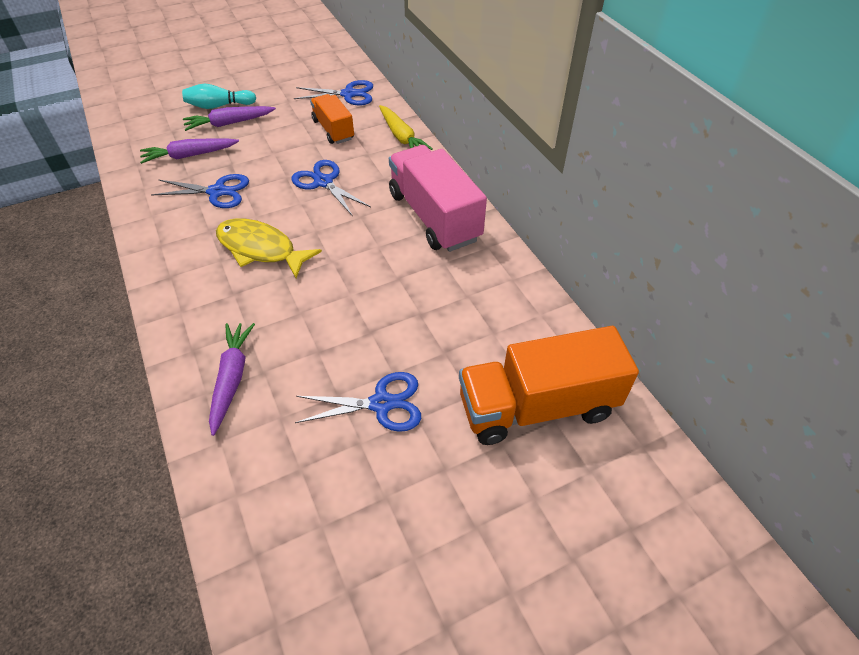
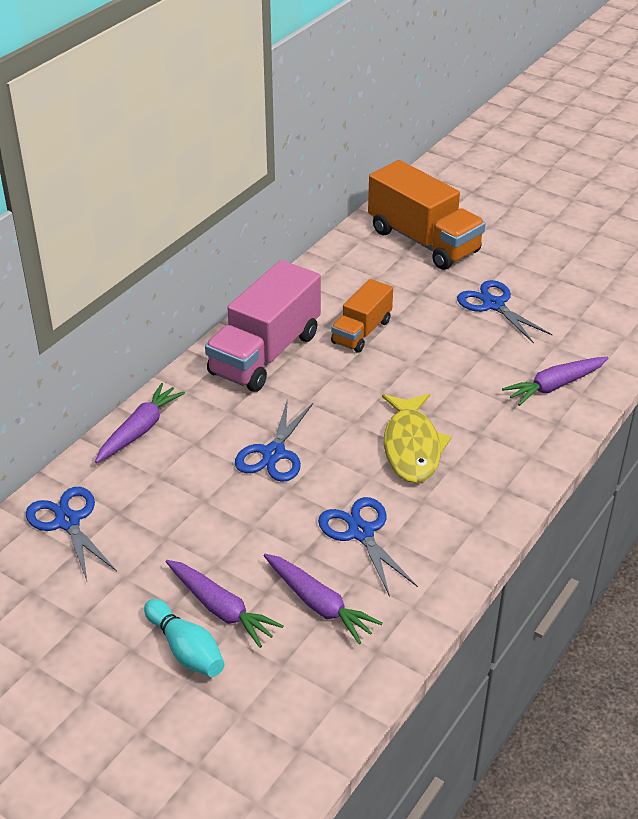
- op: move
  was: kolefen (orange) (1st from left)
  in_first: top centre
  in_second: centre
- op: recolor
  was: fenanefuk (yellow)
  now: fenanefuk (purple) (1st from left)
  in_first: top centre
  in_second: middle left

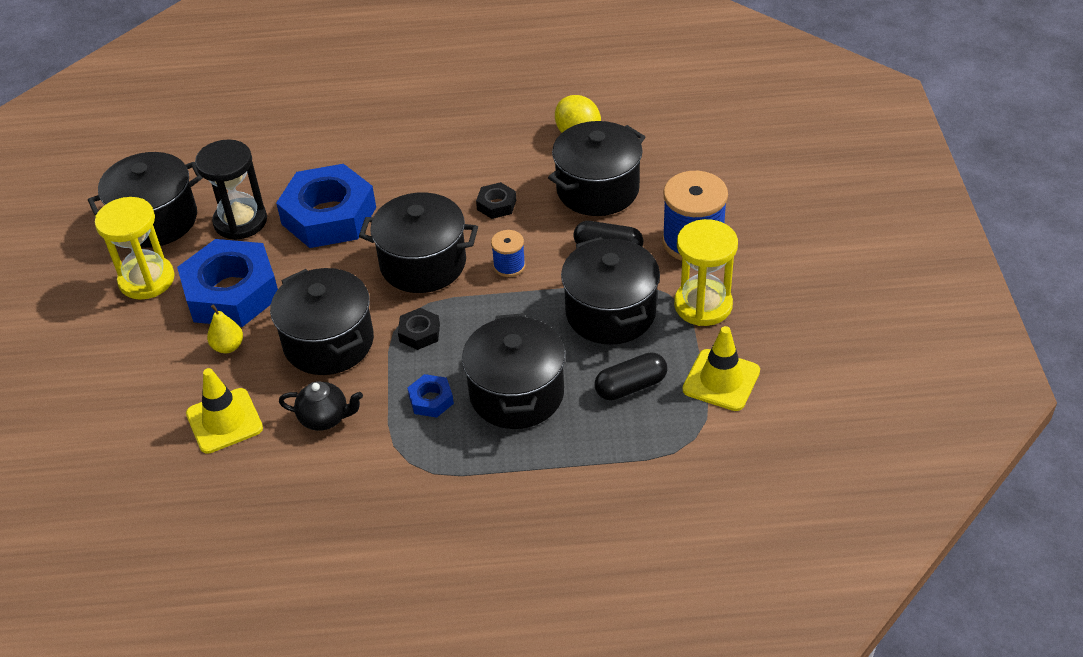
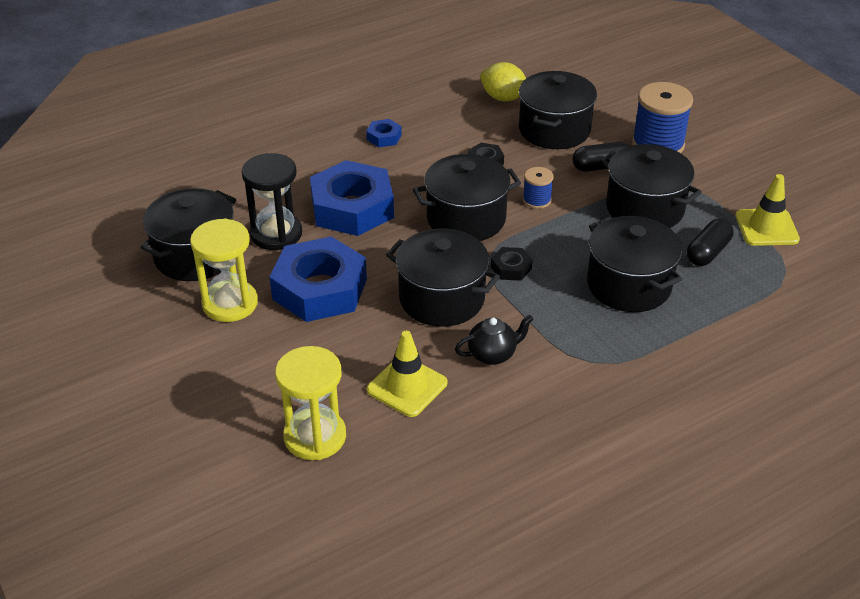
- op: delete
  was: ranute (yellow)
  in_first: middle left
- op: move
  was: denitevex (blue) (3rd from left)
  in_first: centre
  in_second: top centre
- op: move
  was: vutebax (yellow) (2nd from left)
  in_first: centre
  in_second: bottom centre

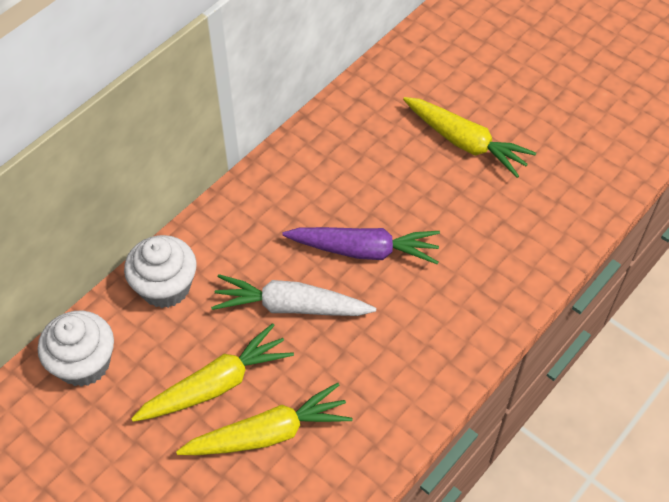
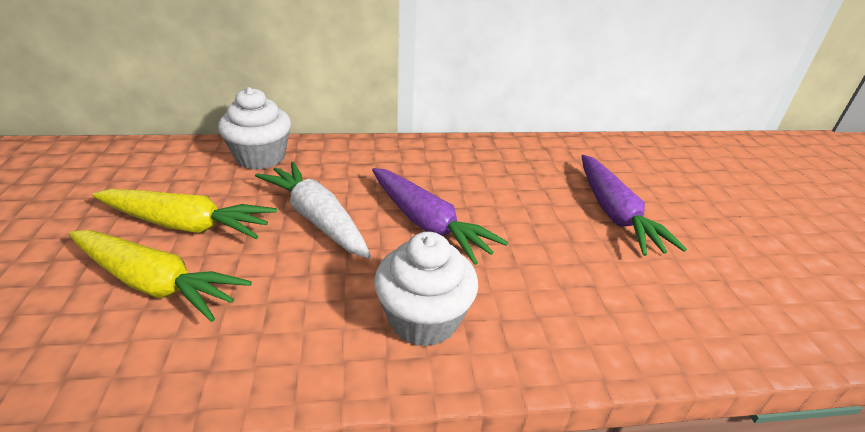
- op: move
  was: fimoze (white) (1st from left in the first image)
  now: fimoze (white) (2nd from left)
  in_first: bottom left
  in_second: bottom centre
- op: recolor
  was: fenanefuk (yellow) (3rd from left)
  now: fenanefuk (purple) (2nd from left)
  in_first: top right
  in_second: middle right

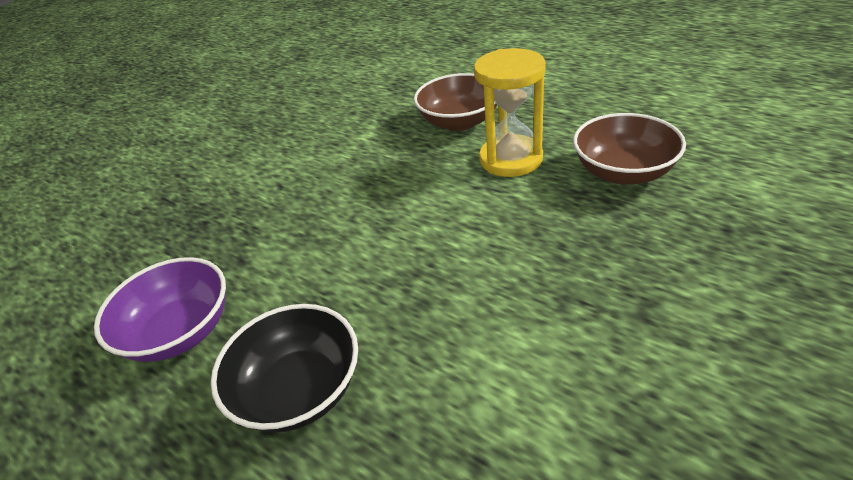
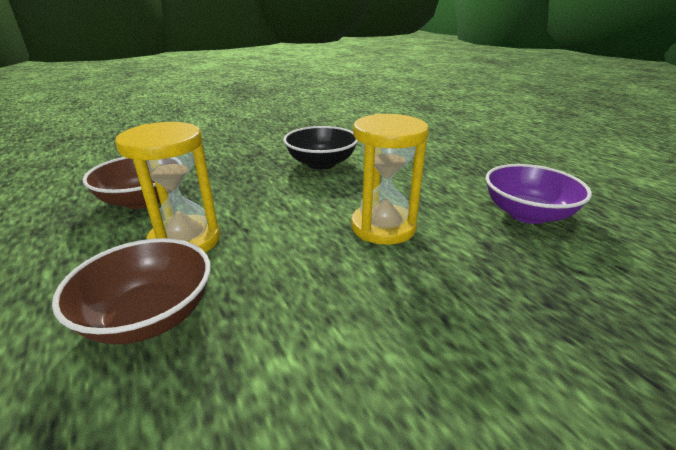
- op: insert
  now: vutebax (yellow) (2nd from left)
  in_second: centre
- op: move
  was: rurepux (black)
  in_first: bottom left
  in_second: top centre

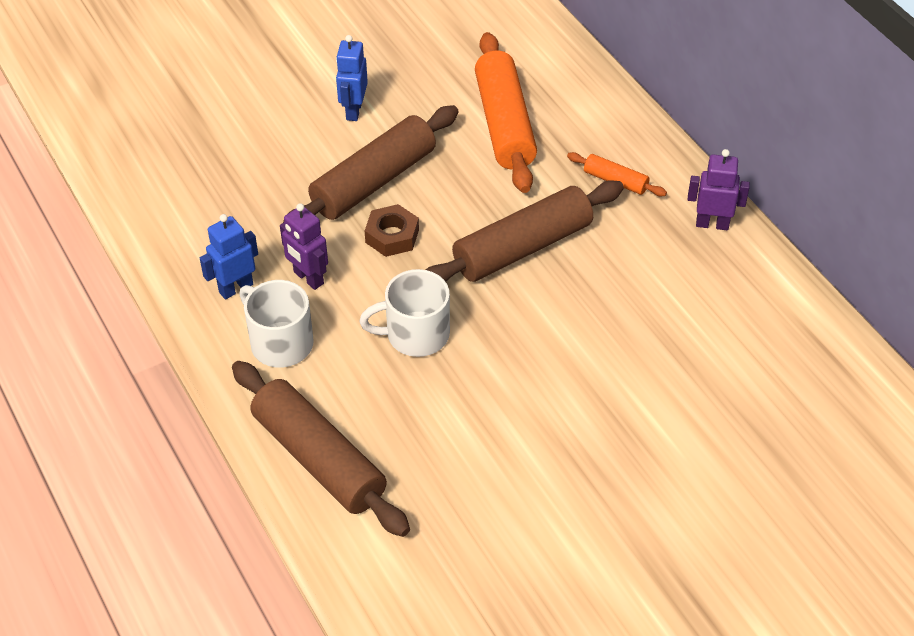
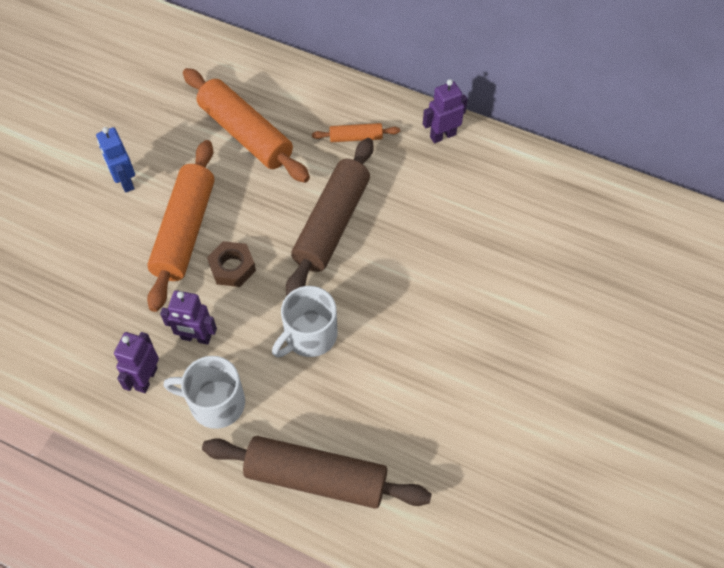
- op: recolor
  was: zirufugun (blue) (1st from left)
  now: zirufugun (purple) (1st from left)
  in_first: middle left
  in_second: middle left
- op: recolor
  was: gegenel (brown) (2nd from left)
  now: gegenel (orange) (1st from left)
  in_first: top centre
  in_second: middle left

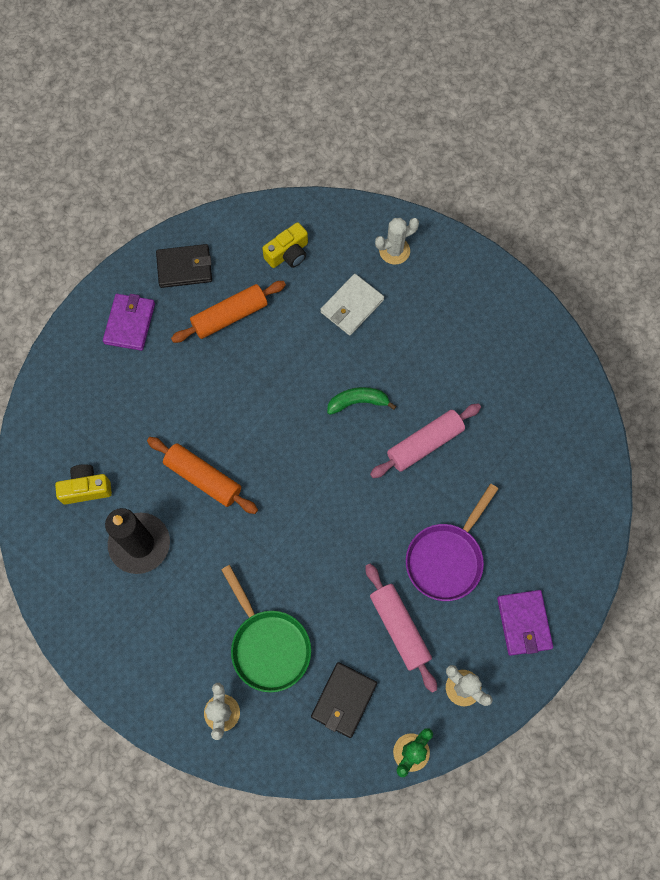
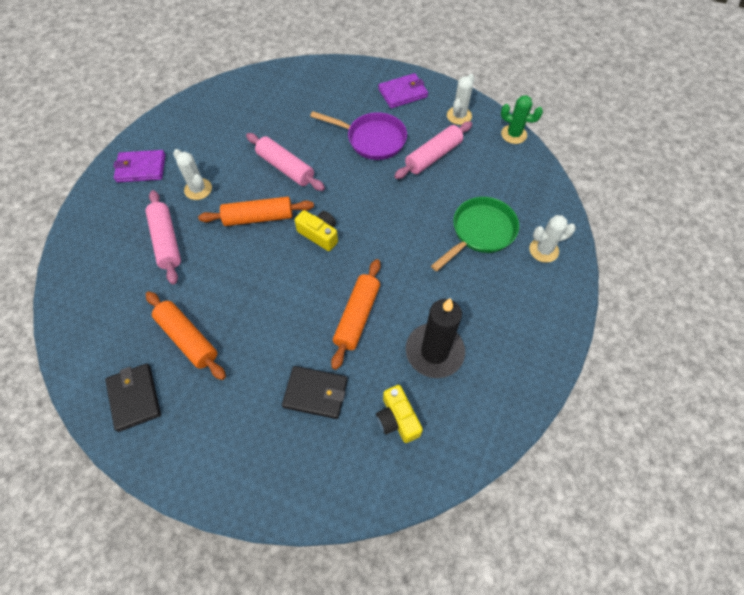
- op: move
  was: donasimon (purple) (1st from left)
  in_first: middle left
  in_second: top left
- op: move
  was: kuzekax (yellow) (2nd from left in the first image)
  now: kuzekax (yellow) (1st from left)
  in_first: top centre
  in_second: centre
- op: move
  was: donasimon (black) (2nd from left)
  in_first: bottom centre
  in_second: centre
- op: move
  was: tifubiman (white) (2nd from left in the first image)
  now: tifubiman (white) (1st from left)
  in_first: top centre
  in_second: top left
- op: replace
  was: donasimon (white)
  now: gegenel (pink) (1st from left)
  in_first: centre
  in_second: middle left
- op: replace
  was: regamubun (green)
  now: gegenel (orange) (2nd from left)
  in_first: centre
  in_second: centre

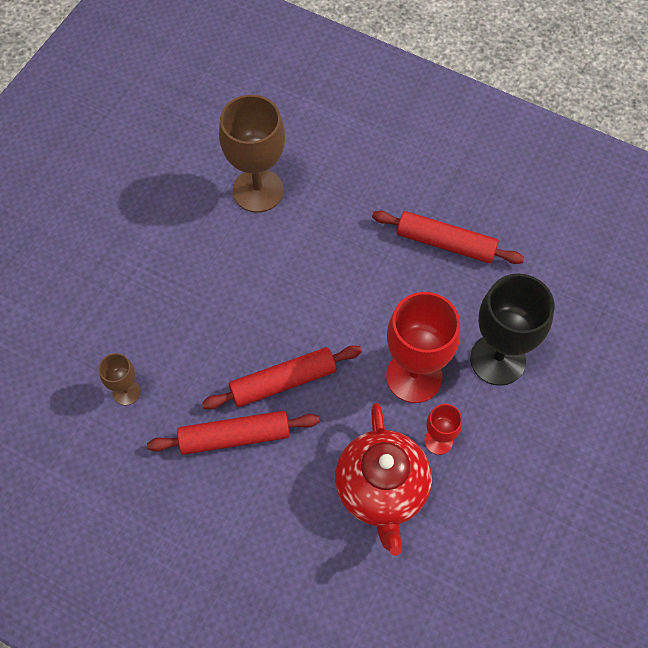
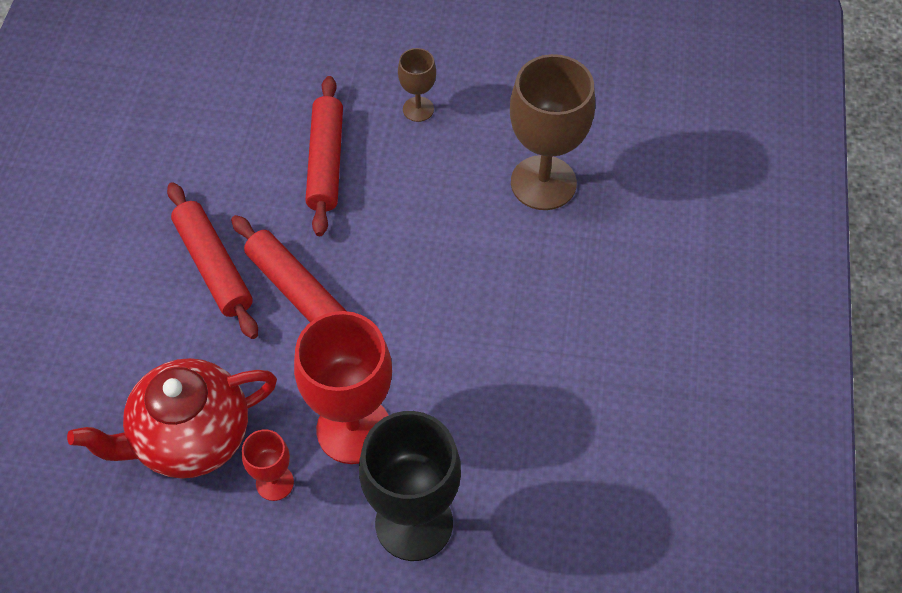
- op: move
  was: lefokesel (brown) (1st from left)
  in_first: middle left
  in_second: top centre
- op: move
  was: gegenel (red) (3rd from left)
  in_first: middle right
  in_second: top centre

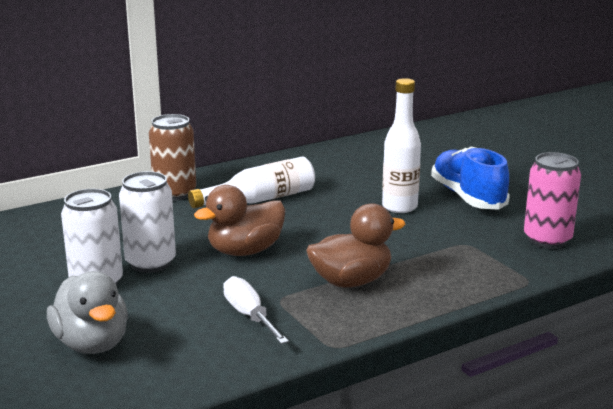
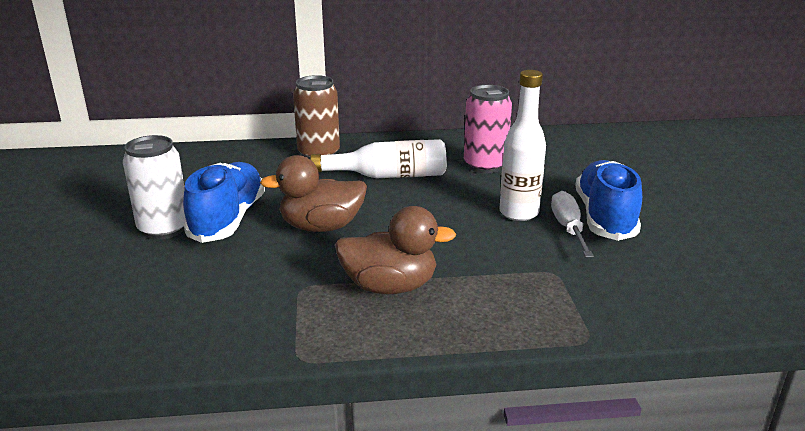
- op: delete
  was: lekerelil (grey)
  in_first: bottom left
- op: move
  was: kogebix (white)
  in_first: bottom centre
  in_second: middle right
- op: move
  was: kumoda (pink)
  in_first: middle right
  in_second: top centre
- op: replace
  was: kumoda (white) (2nd from left)
  now: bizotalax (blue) (1st from left)
  in_first: middle left
  in_second: middle left

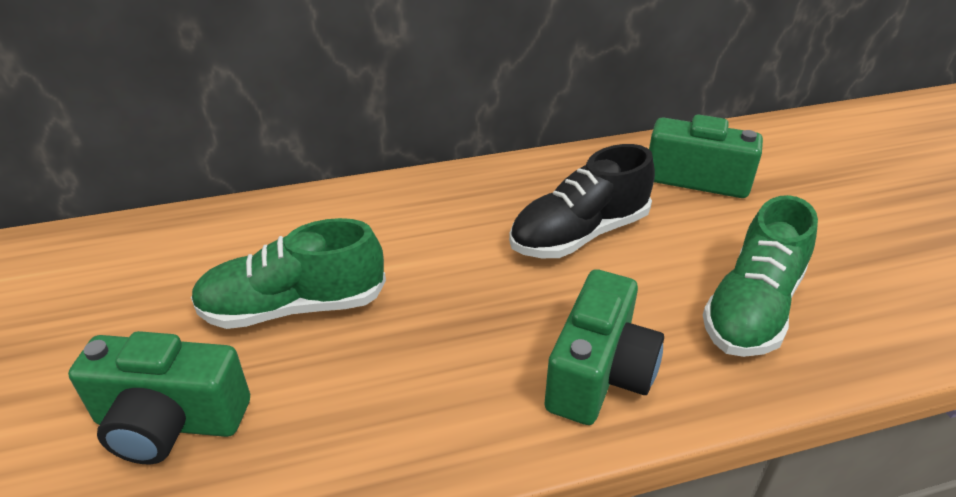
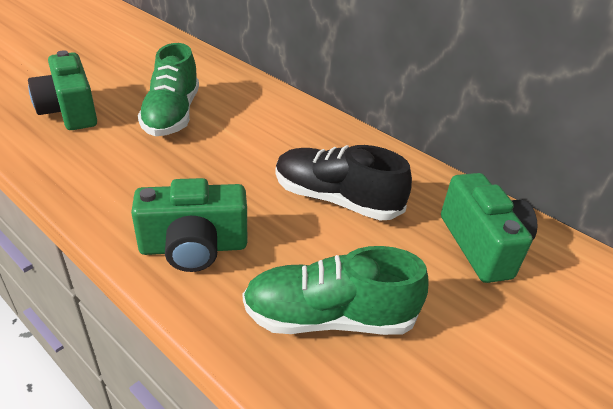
- op: rotate
  was: bizotalax (green) (1st from left)
  in_first: middle left
  in_second: top left
  clockwise: -135

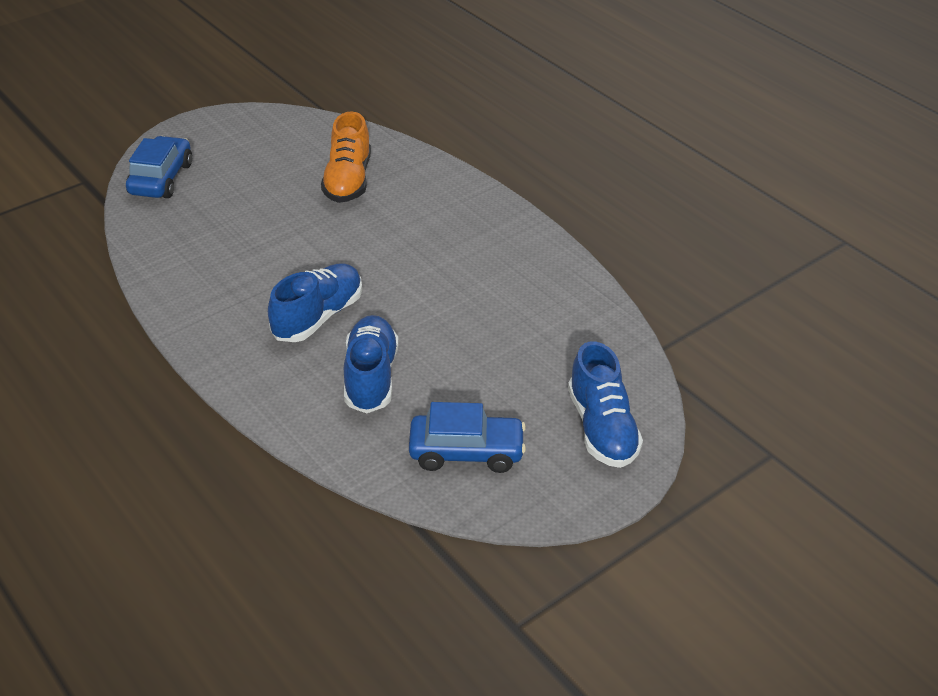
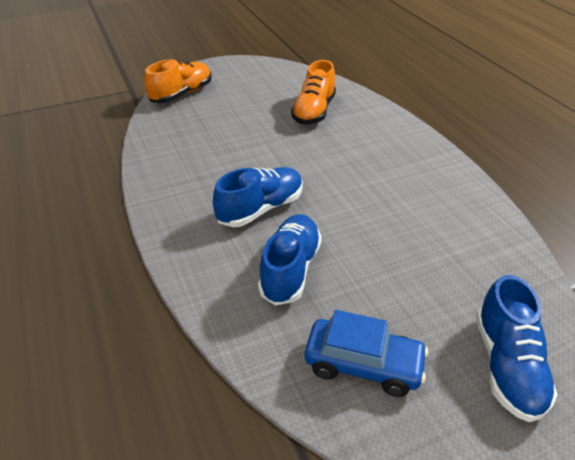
- op: replace
  was: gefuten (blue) (1st from left)
  now: bizotalax (orange) (1st from left)
  in_first: top left
  in_second: top left

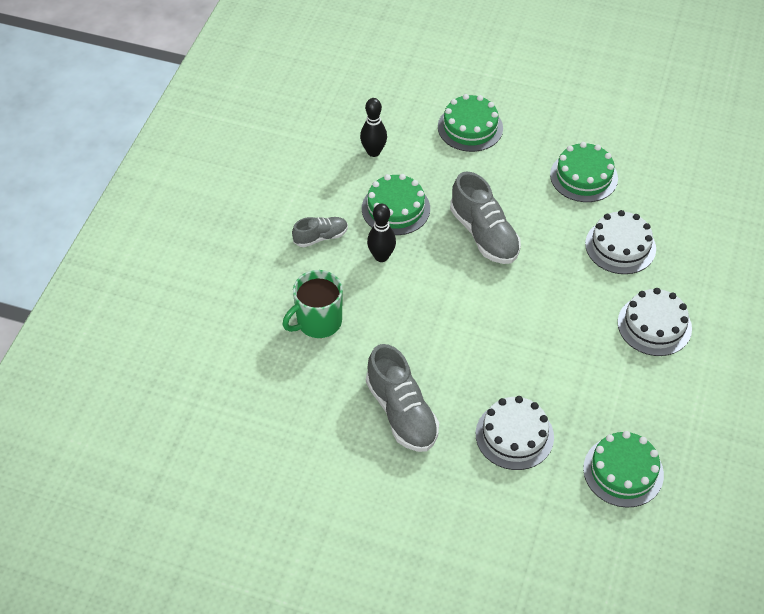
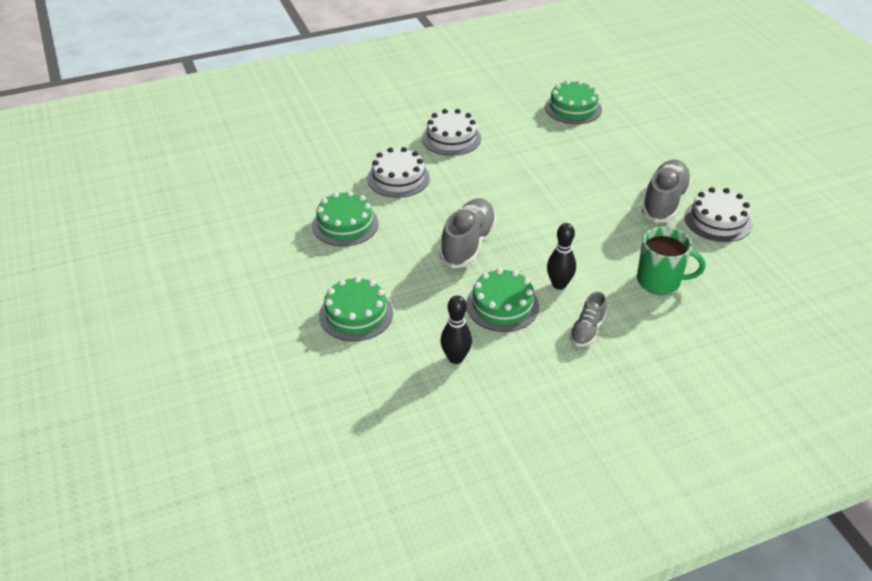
- op: move
  was: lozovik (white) (1st from left in the first image)
  now: lozovik (white) (3rd from left)
  in_first: bottom right
  in_second: middle right
- op: rotate
  was: bizotalax (grey) (1st from left in the first image)
  in_first: centre
  in_second: middle right
  clockwise: -90

